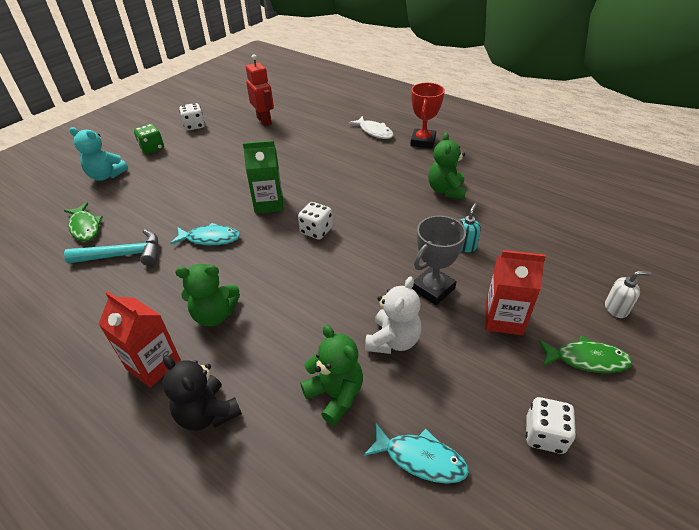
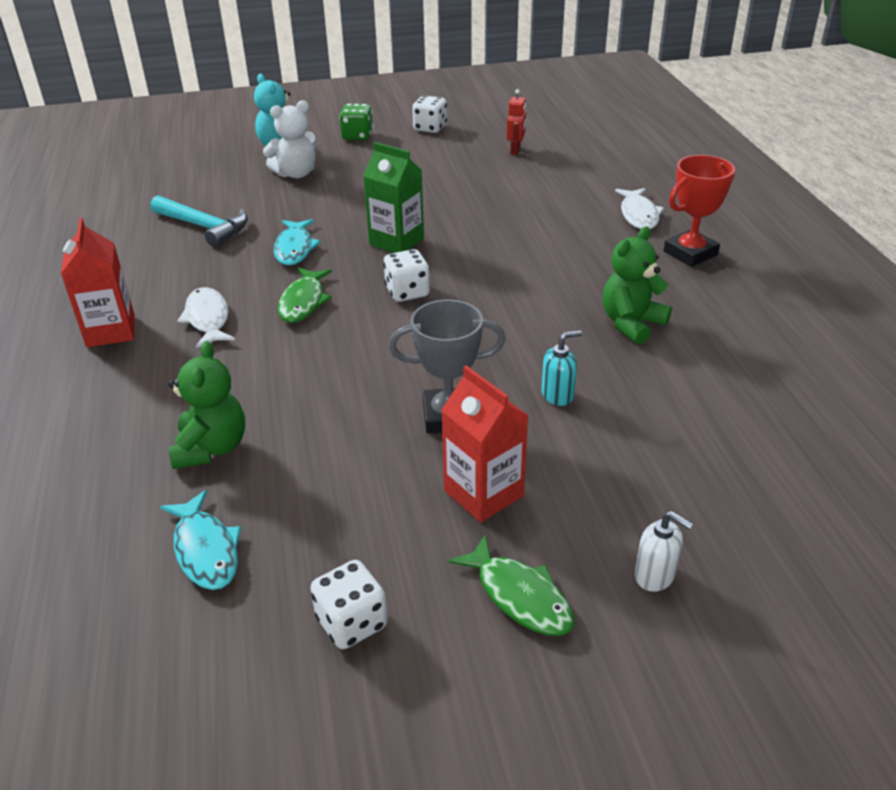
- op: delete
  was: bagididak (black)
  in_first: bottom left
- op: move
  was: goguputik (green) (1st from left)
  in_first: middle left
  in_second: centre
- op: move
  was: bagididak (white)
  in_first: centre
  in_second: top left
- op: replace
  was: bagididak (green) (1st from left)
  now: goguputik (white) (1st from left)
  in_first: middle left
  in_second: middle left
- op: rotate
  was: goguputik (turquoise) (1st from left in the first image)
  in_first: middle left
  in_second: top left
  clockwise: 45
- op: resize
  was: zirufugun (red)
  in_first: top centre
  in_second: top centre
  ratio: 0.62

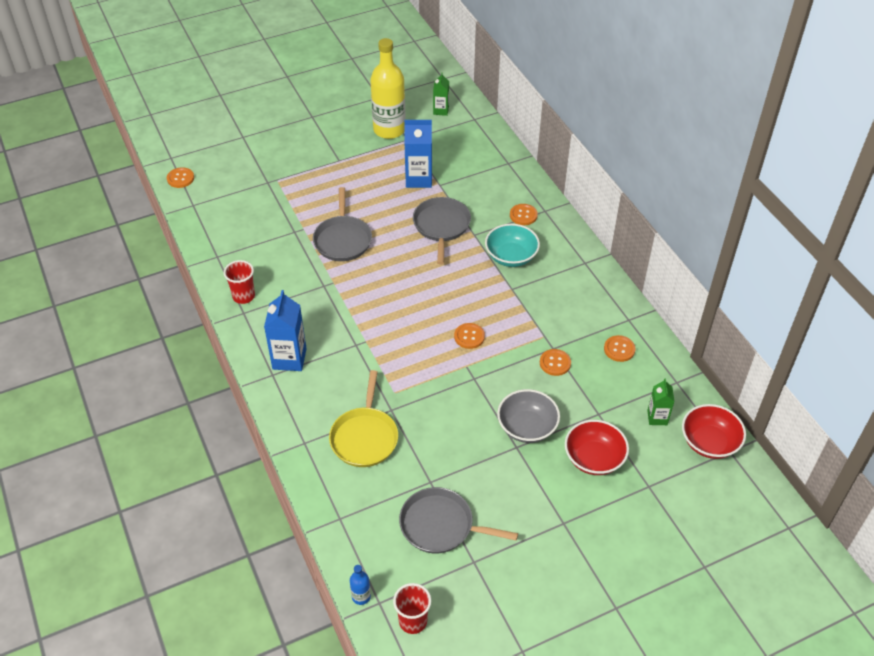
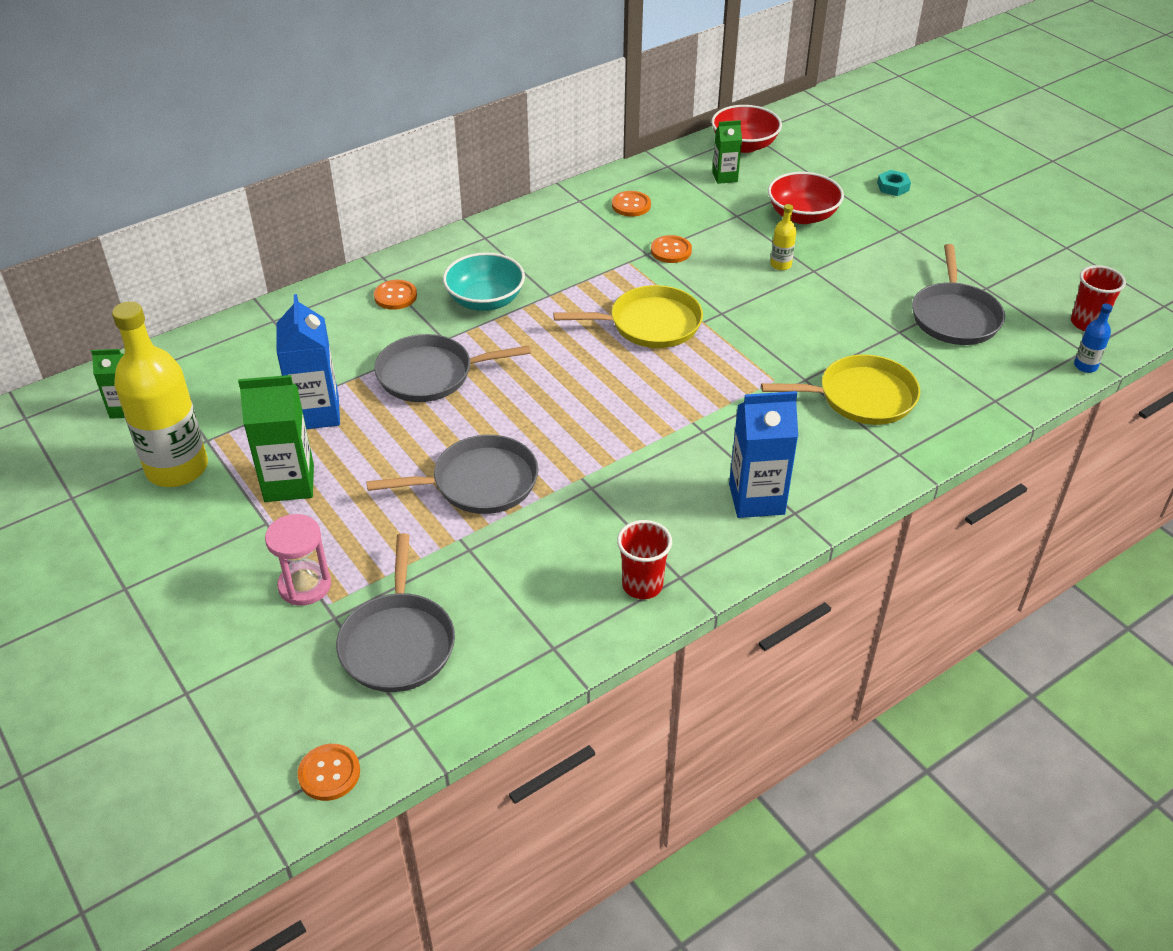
- op: insert
  now: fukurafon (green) (2nd from left)
  in_second: middle left
- op: insert
  now: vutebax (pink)
  in_second: middle left
- op: insert
  now: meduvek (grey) (1st from left)
  in_second: centre
- op: insert
  now: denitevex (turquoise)
  in_second: top right
- op: replace
  was: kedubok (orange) (2nd from left)
  now: meduvek (yellow) (1st from left)
  in_first: centre
  in_second: top centre
- op: replace
  was: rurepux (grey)
  now: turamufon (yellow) (2nd from left)
  in_first: centre
  in_second: top right

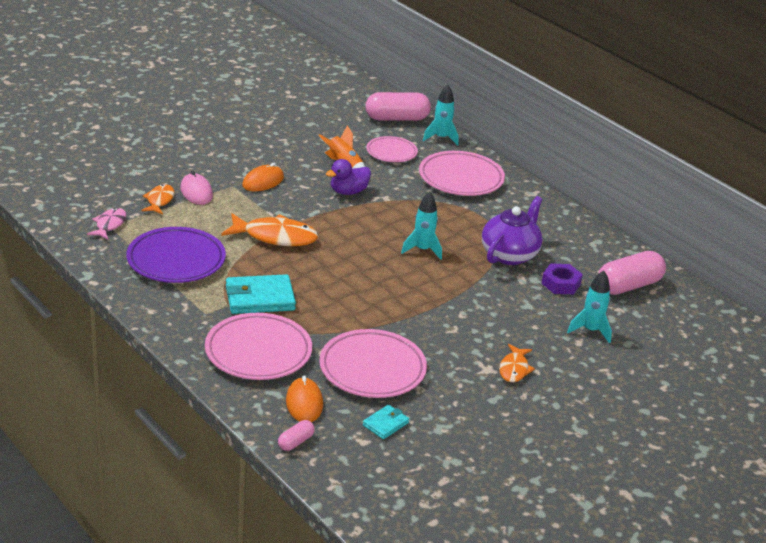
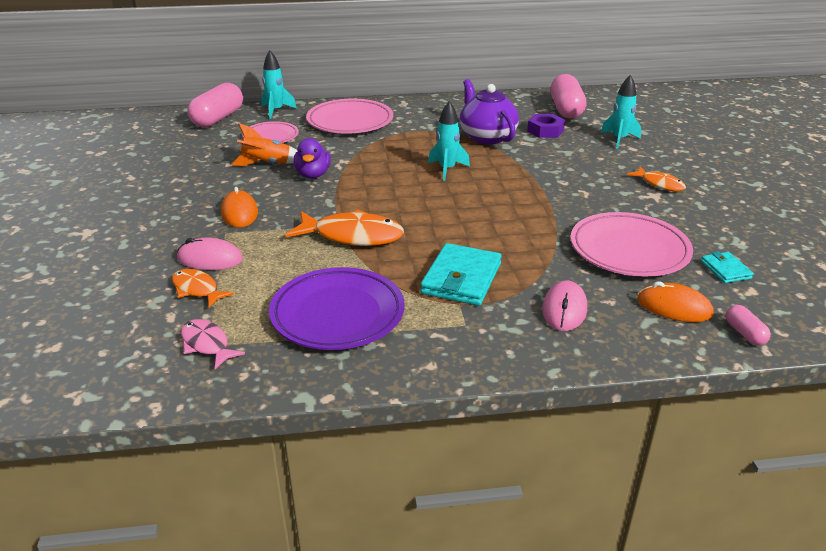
- op: replace
  was: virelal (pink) (1st from left)
  now: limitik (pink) (2nd from left)
  in_first: centre
  in_second: middle right
- op: rotate
  was: goguputik (orange) (2nd from left)
  in_first: centre
  in_second: centre
  clockwise: 60

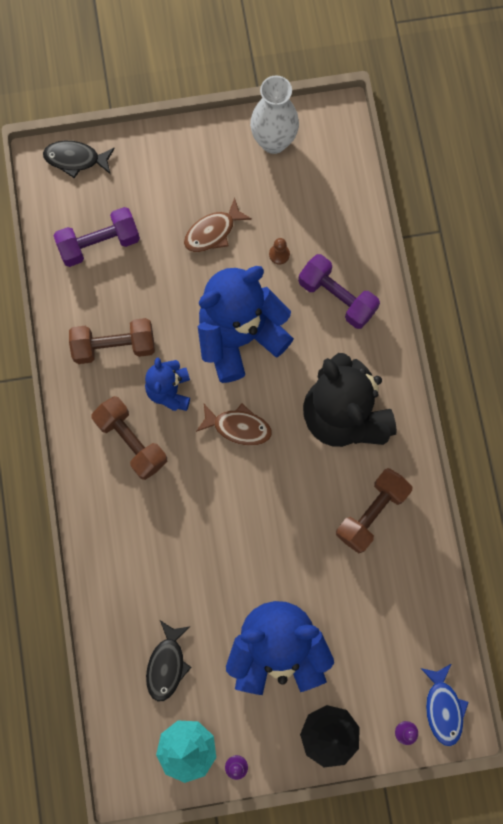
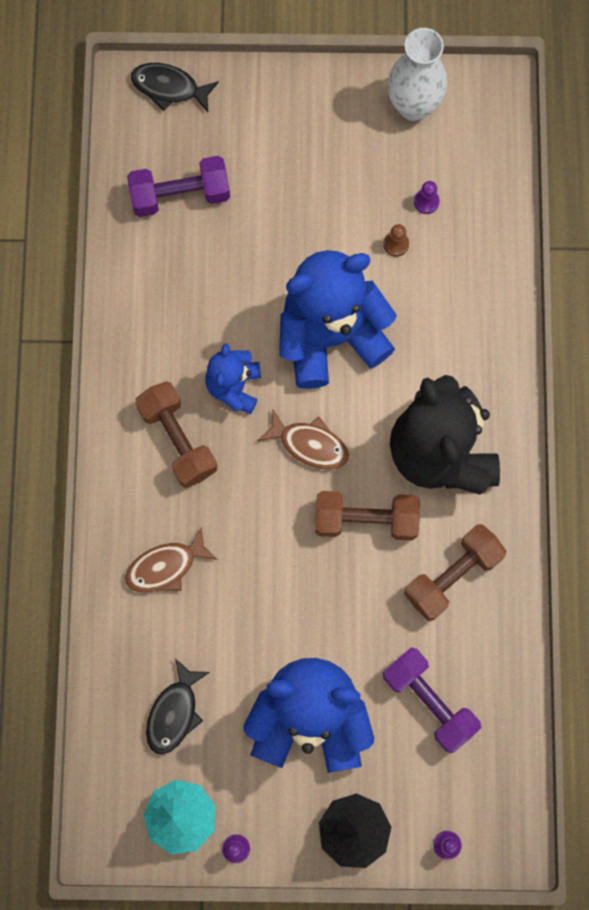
- op: delete
  was: goguputik (blue)
  in_first: bottom right
- op: insert
  now: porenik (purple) (2nd from left)
  in_second: top right
- op: move
  was: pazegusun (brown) (1st from left in the first image)
  now: pazegusun (brown) (2nd from left)
  in_first: middle left
  in_second: centre
- op: move
  was: goguputik (brown) (1st from left)
  in_first: top centre
  in_second: middle left
- op: move
  was: pazegusun (purple) (2nd from left)
  in_first: middle right
  in_second: bottom right

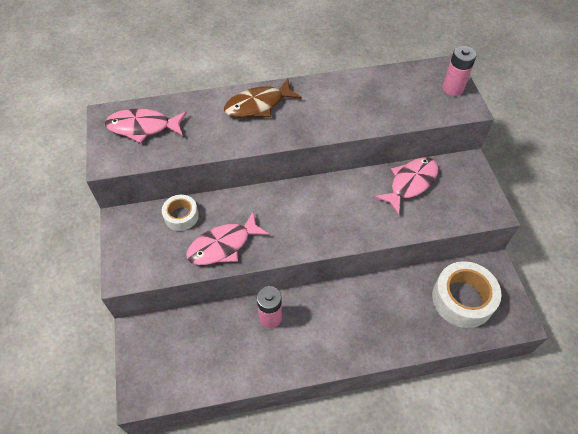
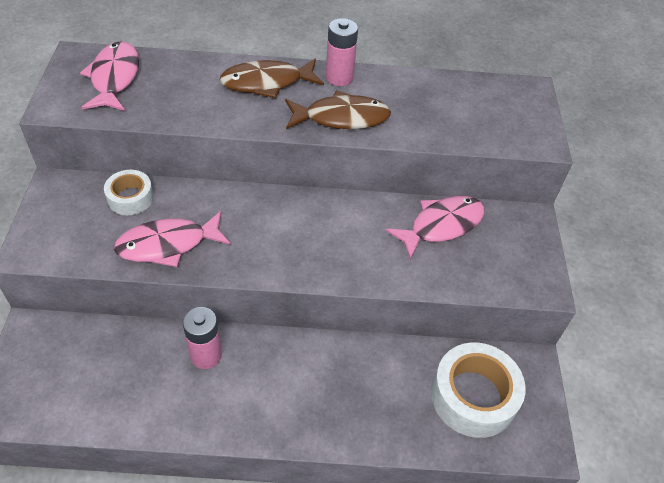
- op: insert
  now: goguputik (brown) (2nd from left)
  in_second: top centre
- op: move
  was: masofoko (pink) (2nd from left)
  in_first: top right
  in_second: top centre
- op: rotate
  was: goguputik (pink) (1st from left)
  in_first: top left
  in_second: top left
  clockwise: 75

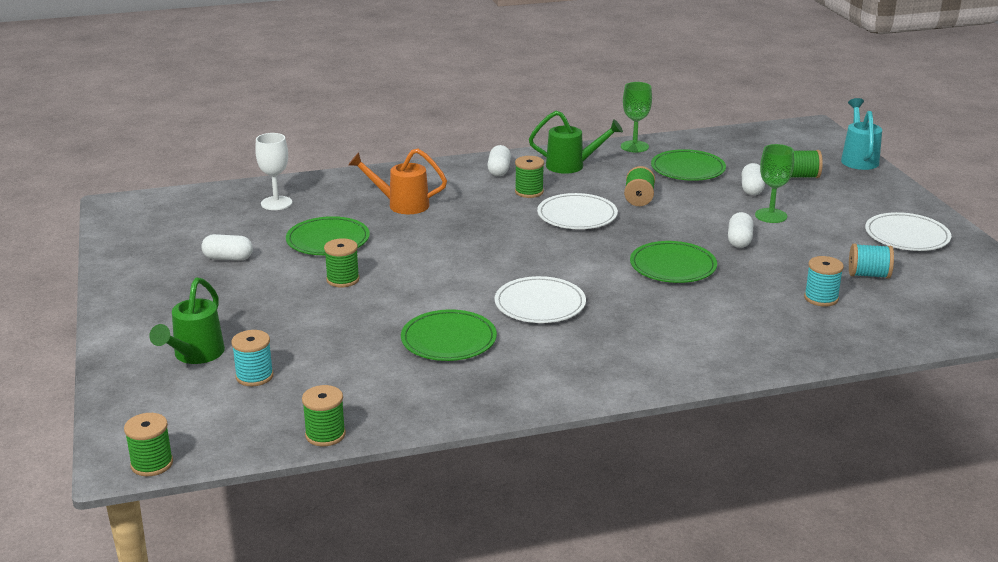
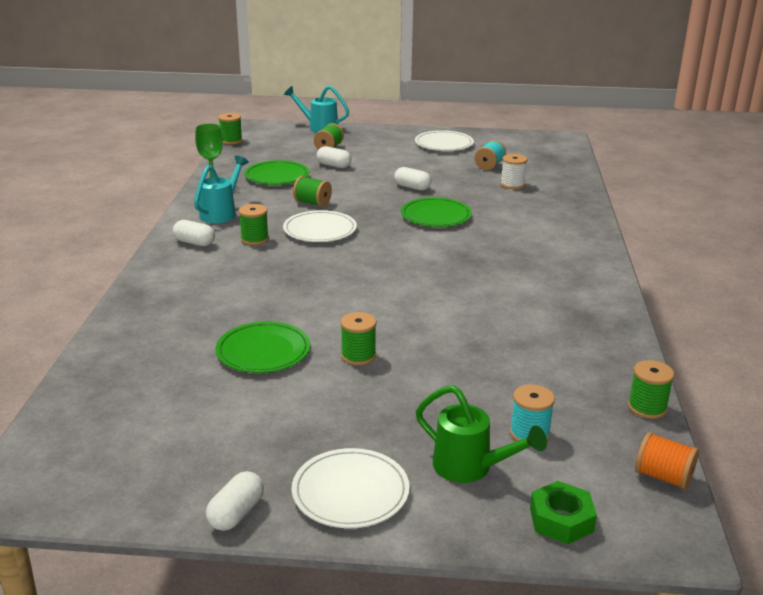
- op: delete
  was: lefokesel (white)
  in_first: top left
- op: delete
  was: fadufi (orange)
  in_first: top centre
- op: delete
  was: virelal (green) (2nd from left)
  in_first: centre
- op: delete
  was: lefokesel (green) (2nd from left)
  in_first: top right
- op: insert
  now: denitevex (green)
  in_second: bottom right
- op: insert
  now: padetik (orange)
  in_second: bottom right
- op: move
  was: padetik (green) (1st from left)
  in_first: bottom left
  in_second: top left
- op: move
  was: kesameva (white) (1st from left in the first image)
  now: kesameva (white) (2nd from left)
  in_first: middle left
  in_second: bottom left
- op: move
  was: virelal (white) (1st from left in the first image)
  now: virelal (white) (2nd from left)
  in_first: centre
  in_second: bottom centre
- op: recolor
  was: fadufi (green) (2nd from left)
  now: fadufi (turquoise) (1st from left)
  in_first: top centre
  in_second: top left
- op: recolor
  was: padetik (turquoise) (2nd from left)
  now: padetik (white)
  in_first: middle right
  in_second: top right

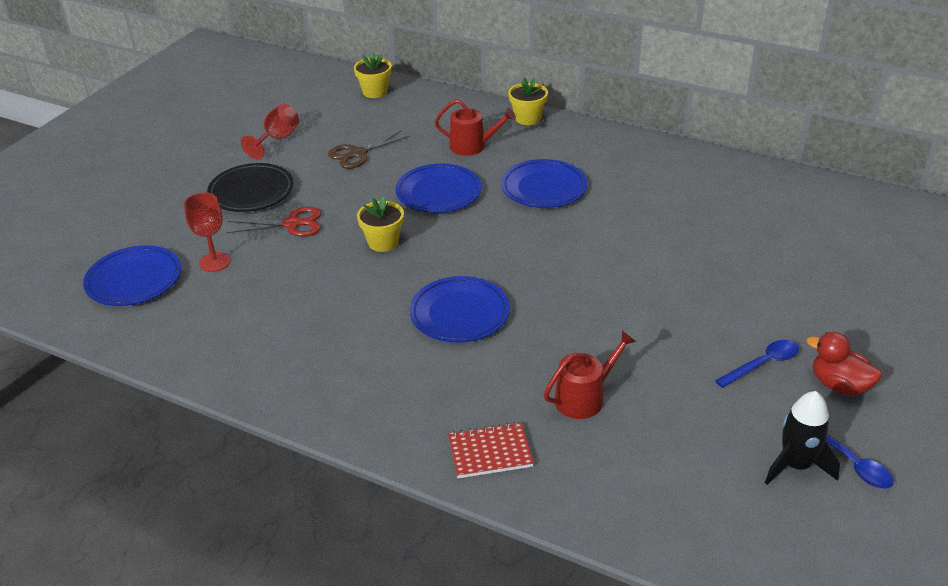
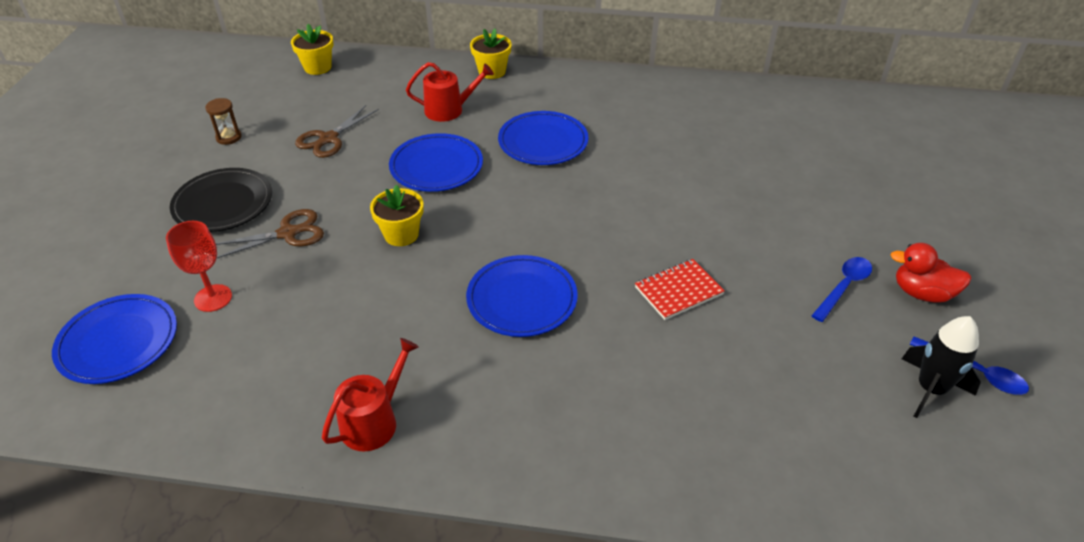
- op: move
  was: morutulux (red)
  in_first: bottom centre
  in_second: centre
- op: move
  was: fadufi (red) (2nd from left in the first image)
  now: fadufi (red) (1st from left)
  in_first: centre
  in_second: bottom centre
- op: replace
  was: lefokesel (red) (2nd from left)
  now: vutebax (brown)
  in_first: top left
  in_second: top left
- op: recolor
  was: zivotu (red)
  now: zivotu (brown) (1st from left)
  in_first: middle left
  in_second: middle left

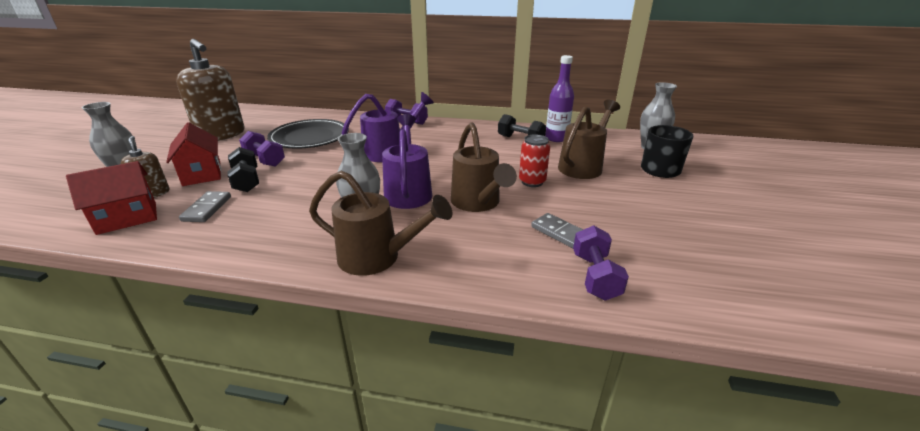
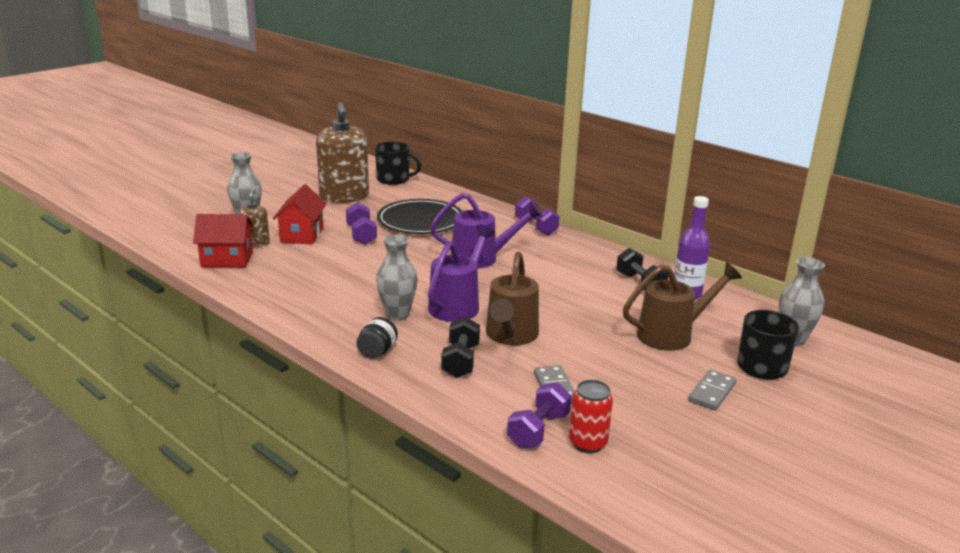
- op: insert
  now: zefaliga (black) (1st from left)
  in_second: top centre
- op: move
  was: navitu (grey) (1st from left in the first image)
  now: navitu (grey) (2nd from left)
  in_first: middle left
  in_second: bottom right
- op: move
  was: pazegusun (black) (1st from left)
  in_first: middle left
  in_second: centre
- op: move
  was: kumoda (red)
  in_first: centre
  in_second: bottom centre
- op: replace
  was: fadufi (brown) (1st from left)
  now: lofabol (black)
  in_first: centre
  in_second: centre

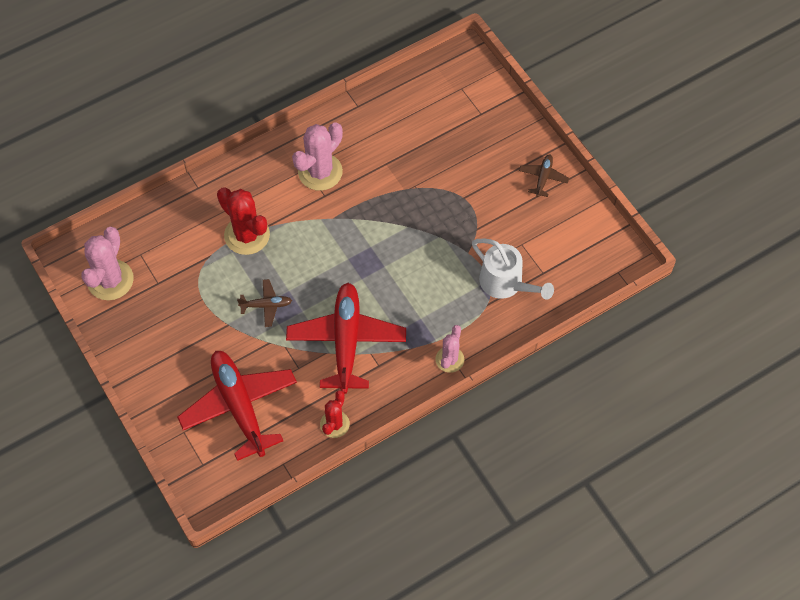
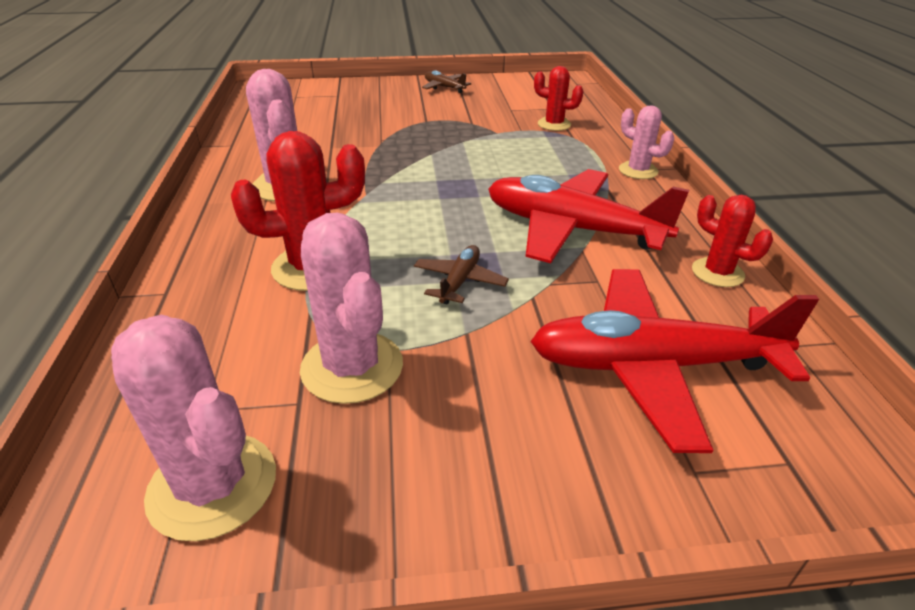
- op: insert
  now: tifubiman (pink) (3rd from left)
  in_second: centre
- op: replace
  was: fadufi (white)
  now: tifubiman (red) (2nd from left)
  in_first: centre
  in_second: top centre

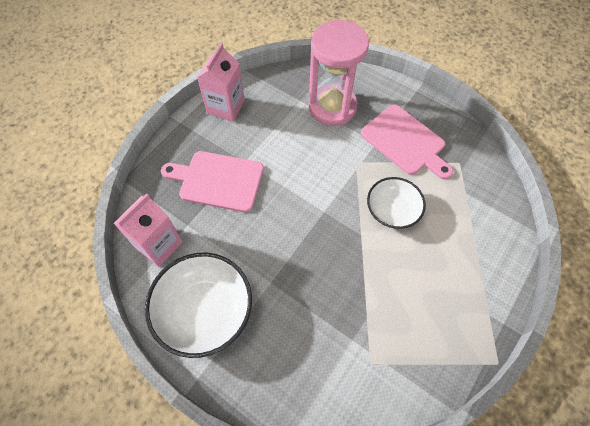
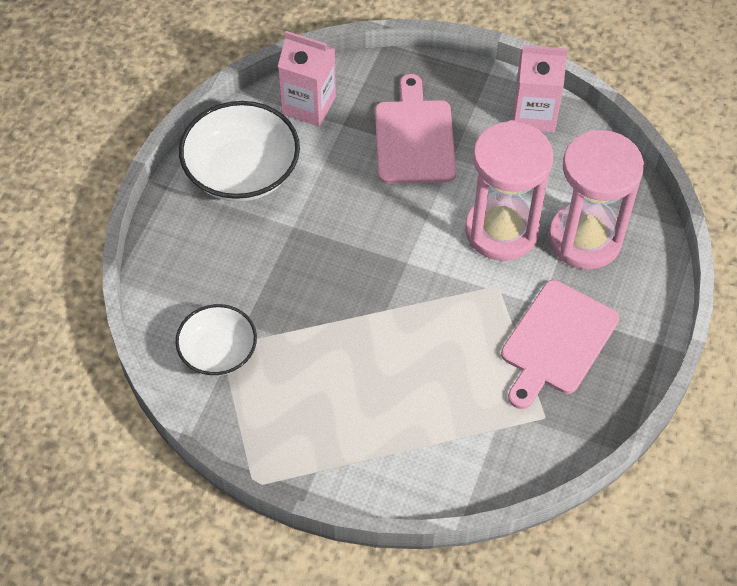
- op: insert
  now: vutebax (pink) (1st from left)
  in_second: top right
- op: move
  was: rurepux (white) (2nd from left in the first image)
  now: rurepux (white) (1st from left)
  in_first: middle right
  in_second: middle left

